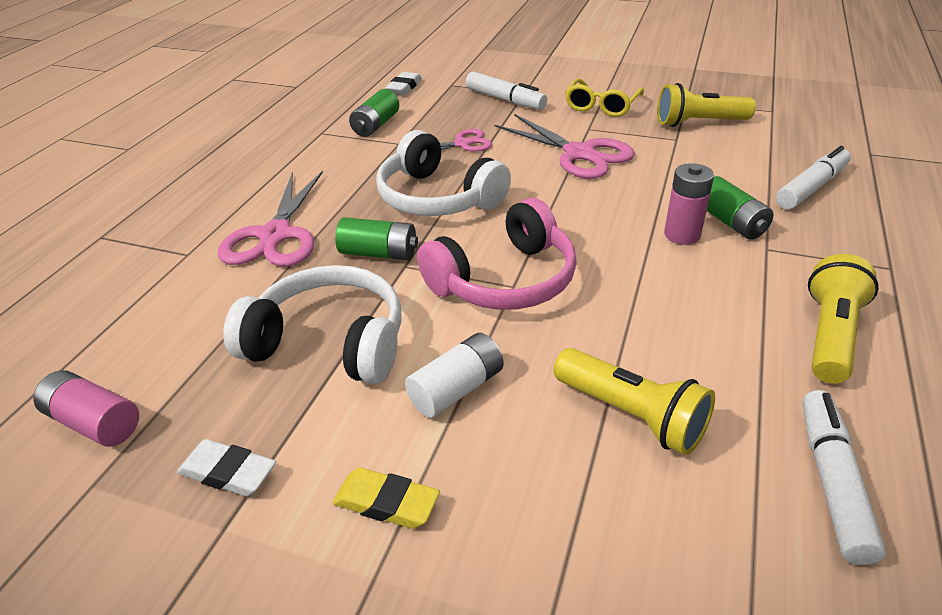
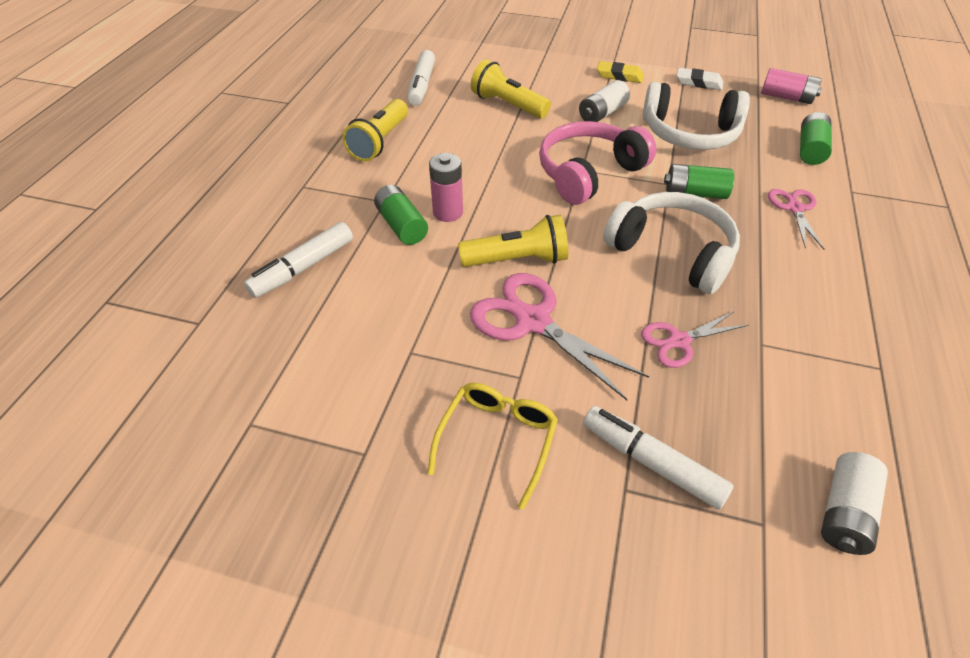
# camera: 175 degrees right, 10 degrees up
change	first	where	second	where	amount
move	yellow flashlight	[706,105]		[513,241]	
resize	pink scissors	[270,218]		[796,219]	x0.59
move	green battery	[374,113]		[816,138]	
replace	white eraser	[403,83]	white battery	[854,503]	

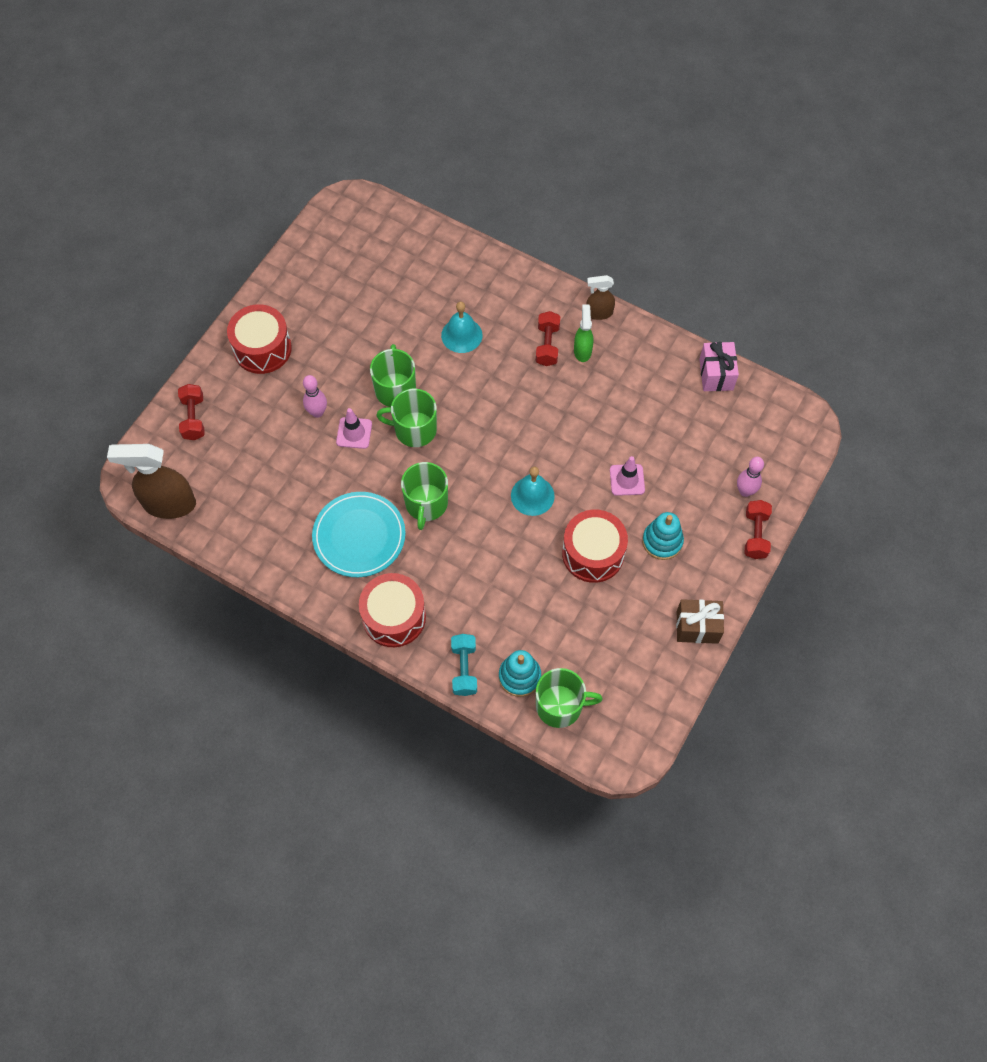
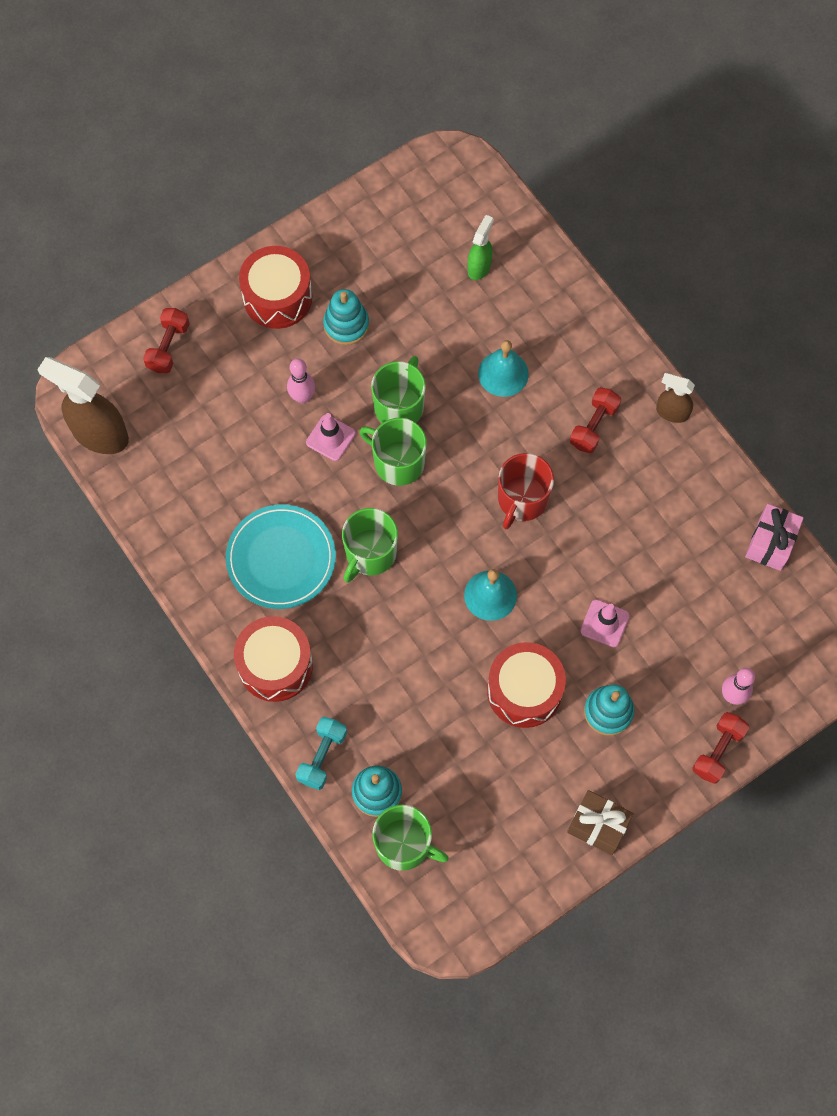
# camera: 25 degrees right, 5 degrees up
change	first	where	second	where	amount
insert			turquoise stacking toy	[346,317]	
move	green spray bottle	[583,333]		[480,247]	
insert			red mug	[526,491]	

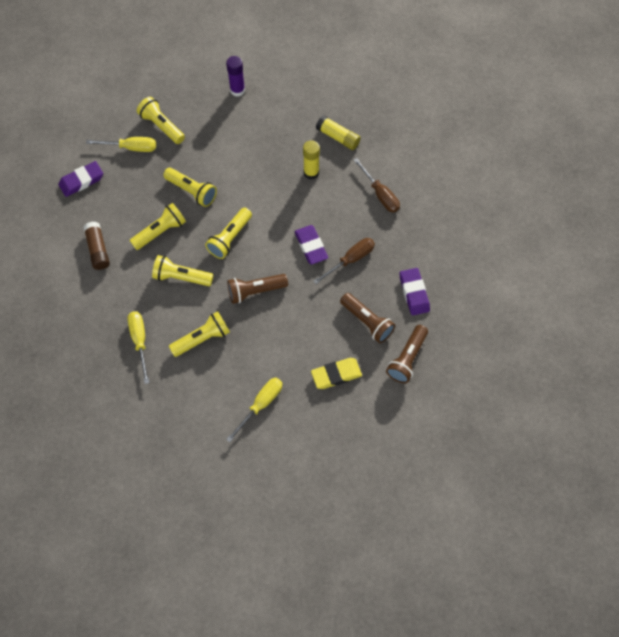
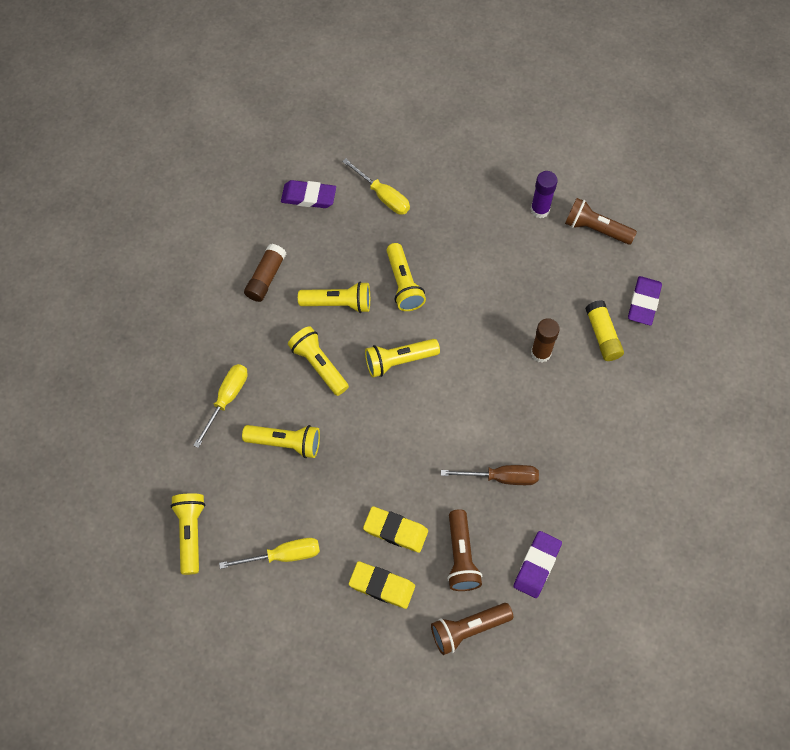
# camera: 40 degrees right, 0 degrees up
change	first	where	second	where	amount
move	yellow flashlight	[161,120]		[188,534]	
insert			yellow eraser	[395,529]	
recolor	yellow glue stick	[311,160]	brown glue stick	[545,340]	
move	brown flashlight	[257,289]		[601,221]	
move	purple eraser	[311,245]		[645,300]	
delete	brown screwdriver	[377,185]			

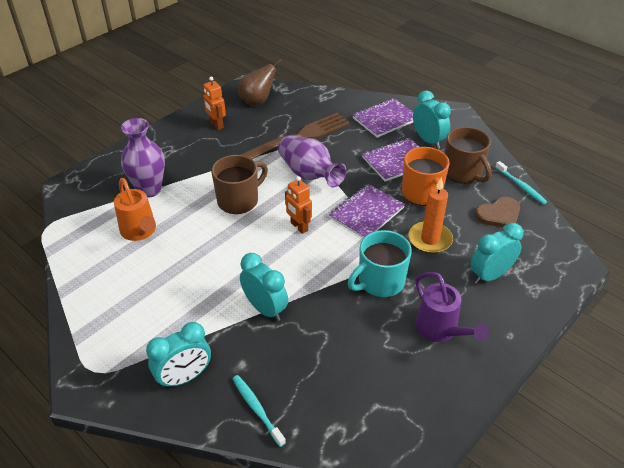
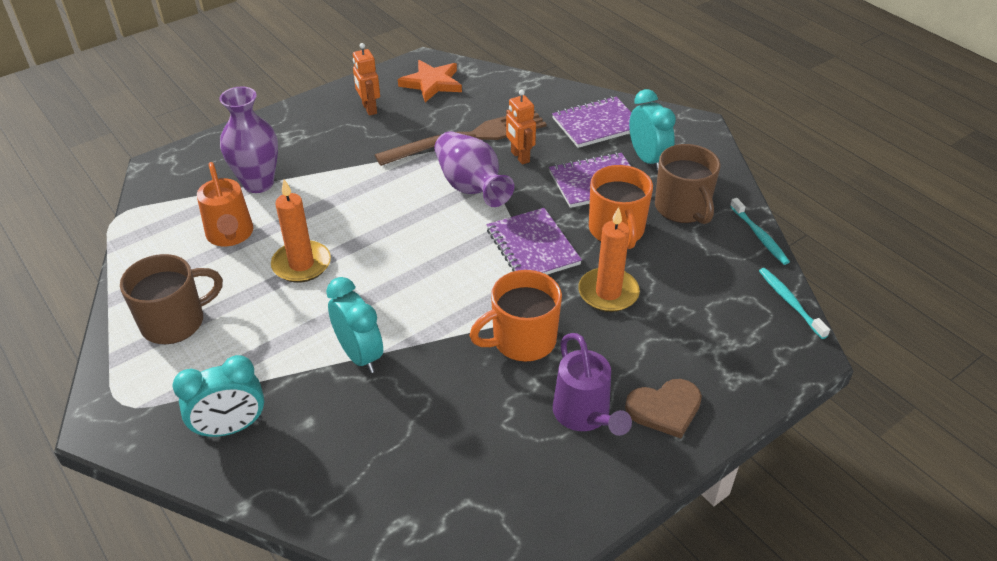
# camera: 10 degrees right, 0 degrees up
change	first	where	second	where	amount
move	brown mug	[239,184]		[171,299]	
insert			orange candle	[301,231]	
replace	brown pear	[260,82]	orange star	[430,81]	
recolor	turquoise mug	[380,263]	orange mug	[515,316]	
rotate	purple notebook	[367,211]		[534,241]	75 degrees counterclockwise
move	orange robot	[298,205]		[521,126]	
move	brown heart	[497,212]		[663,408]	
move	turquoise toothbrush	[259,411]		[794,303]	
delete	turquoise clock	[497,253]			

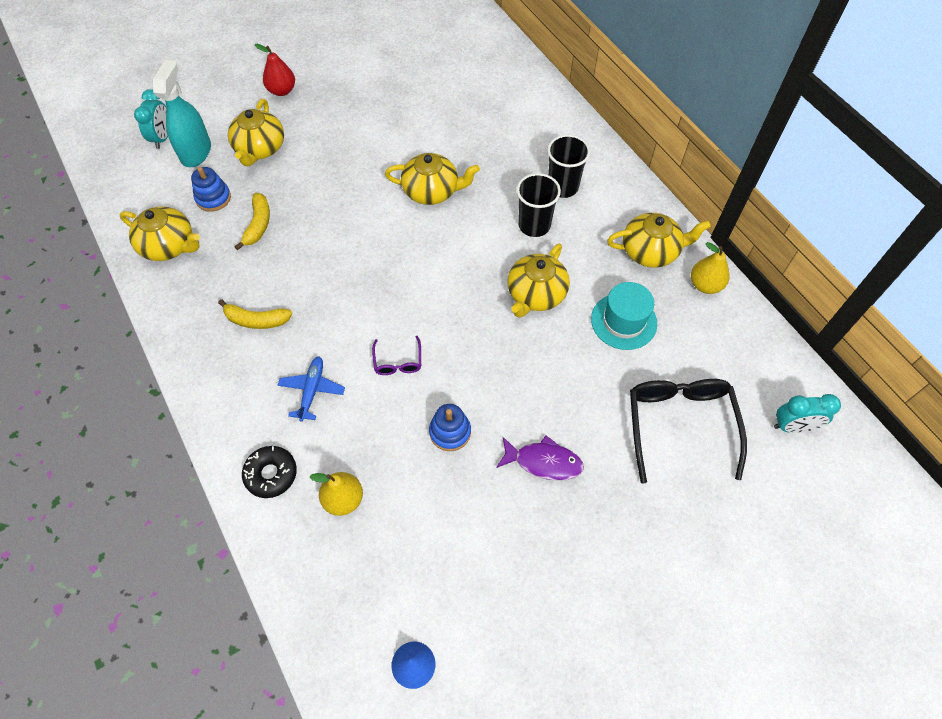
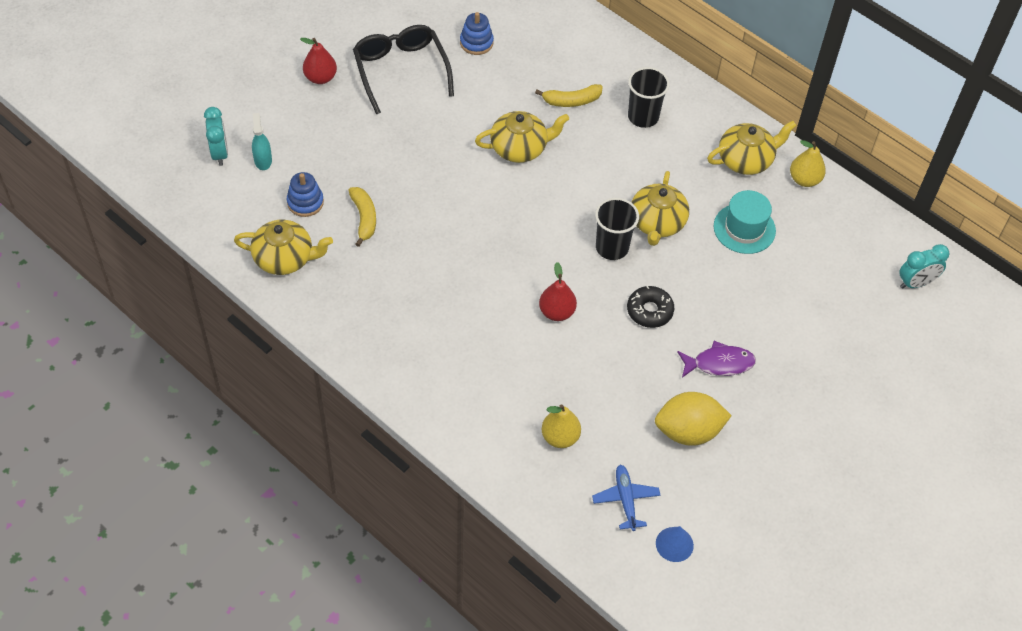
# camera: 20 degrees left, 5 degrees down
change	first	where	second	where	amount
resize	turquoise spray bottle	[182,113]		[262,141]	x0.57
move	black glasses	[688,431]		[403,69]	
move	blue stacking toy	[450,427]		[477,33]	
move	yellow banana	[255,314]		[569,95]	
replace	purple glasses	[396,355]	red pear	[558,291]	
move	blue plane	[311,389]		[626,498]	
move	black cup	[538,205]		[617,229]	
move	black donut	[269,472]		[650,306]	
insert			yellow lemon	[693,419]	
delete	yellow teapot	[256,132]			

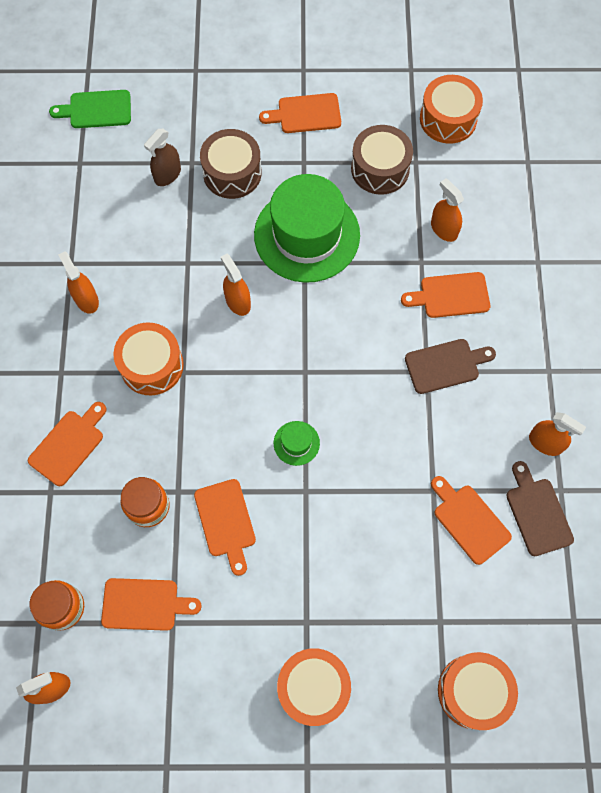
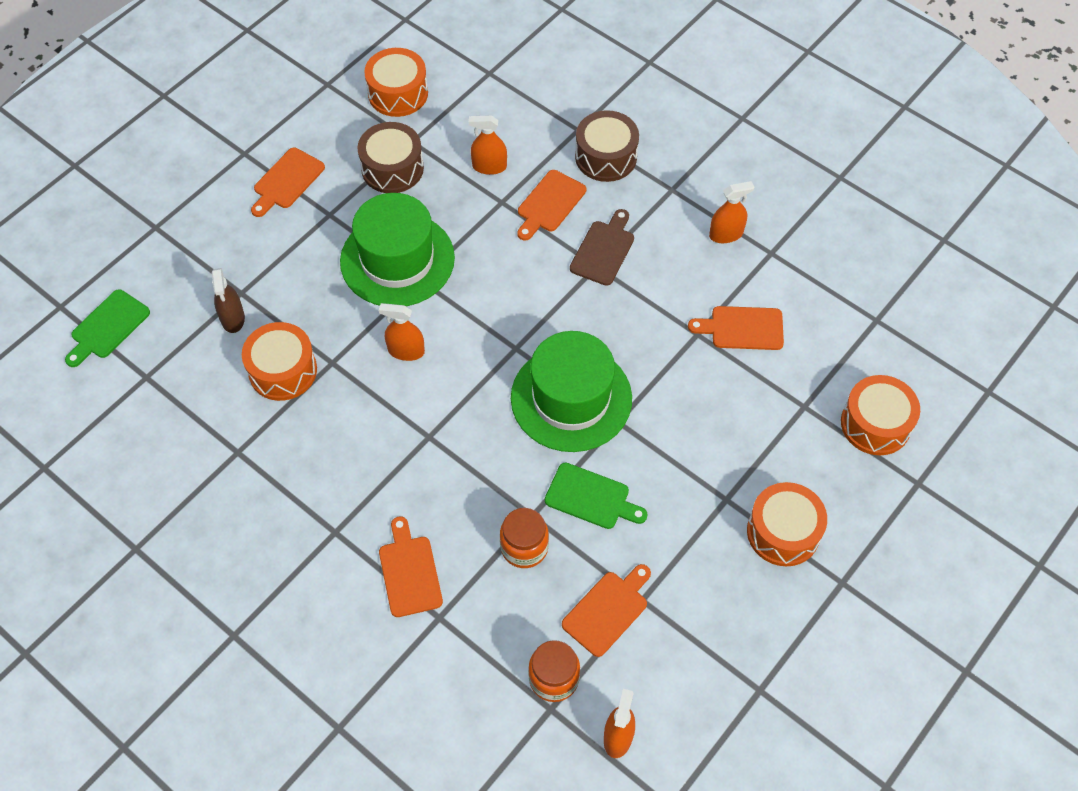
# camera: 50 degrees left, 10 degrees down
change	first	where	second	where	amount
move	orange drum	[148,358]		[279,361]	
resize	green hat	[297,443]		[571,391]	x2.48
recolor	orange cutting board	[225,527]	green cutting board	[596,496]	
move	brown drum	[231,164]		[607,146]	
delete	orange spray bottle	[78,283]			
delete	brown cutting board	[540,508]			

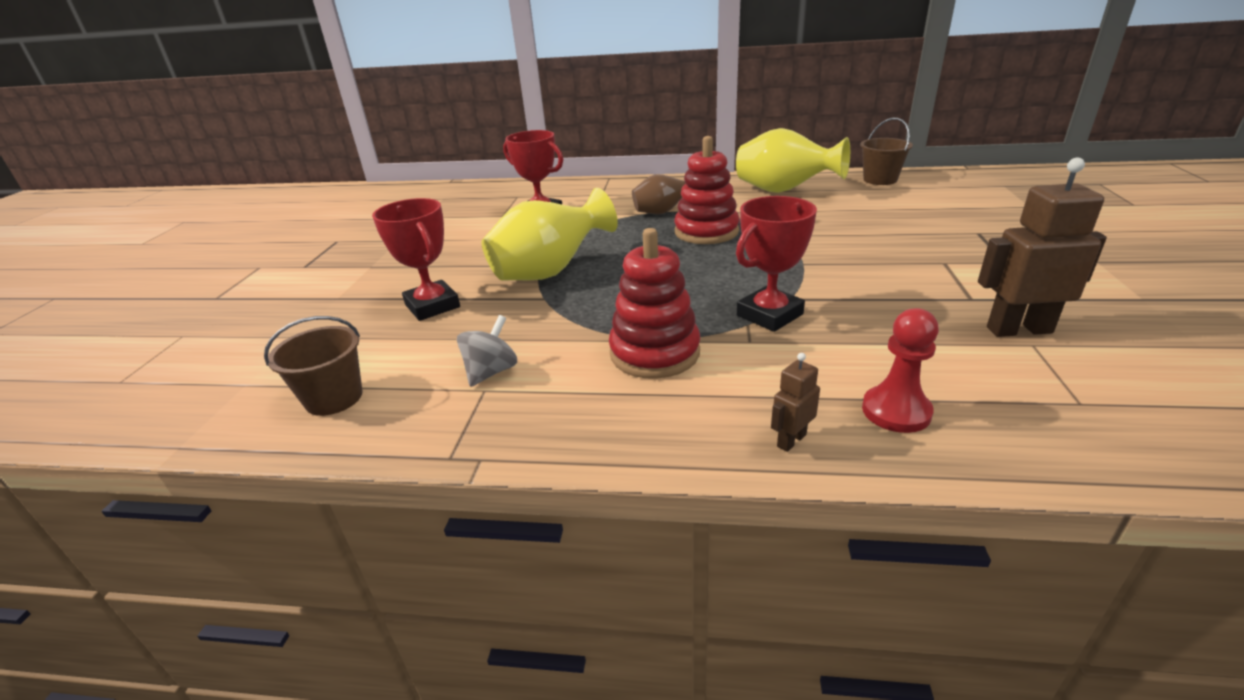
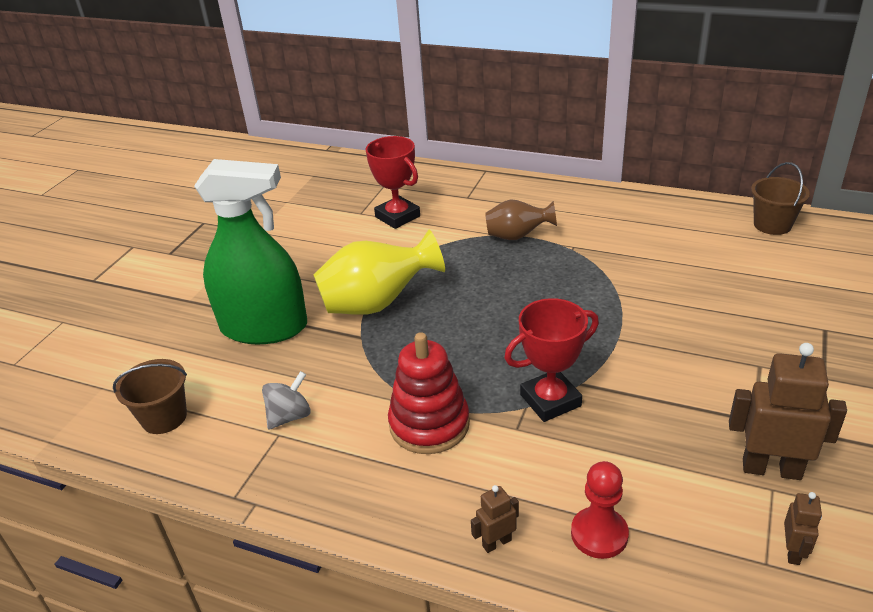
# camera: 15 degrees right, 5 degrees up
change	first	where	second	where	amount
replace	red trophy	[416,259]	green spray bottle	[250,251]	
insert			brown robot	[803,528]	
delete	red stacking toy	[706,190]			
delete	yellow vase	[793,160]			

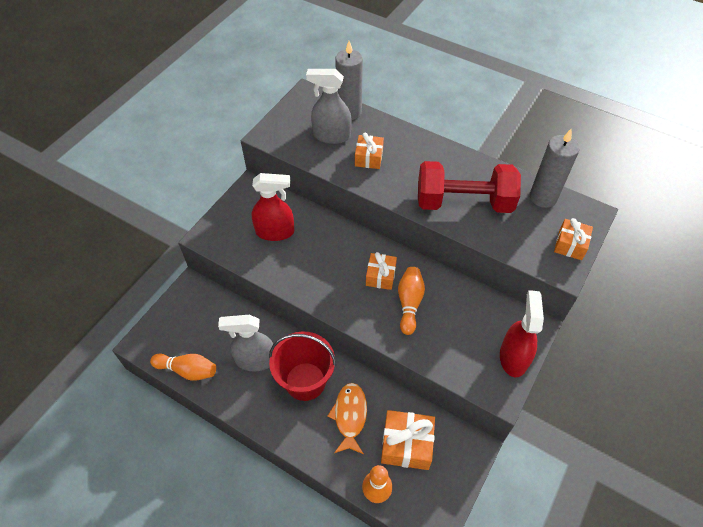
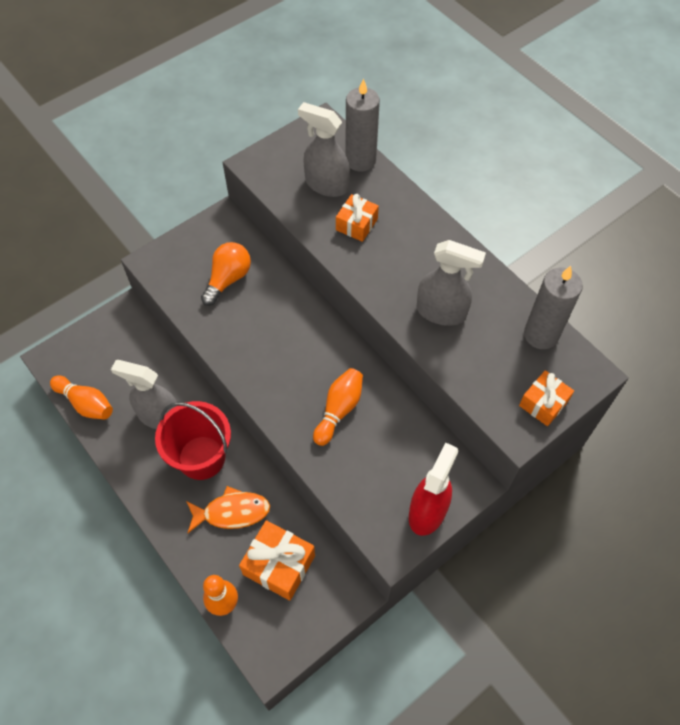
# camera: 20 degrees right, 5 degrees up
change	first	where	second	where	amount
rotate	orange fish	[347,418]		[228,509]	60 degrees clockwise
replace	red spray bottle	[273,207]	orange light bulb	[226,274]	
replace	red dumbbell	[469,187]	grey spray bottle	[451,283]	
delete	orange gift	[381,271]			

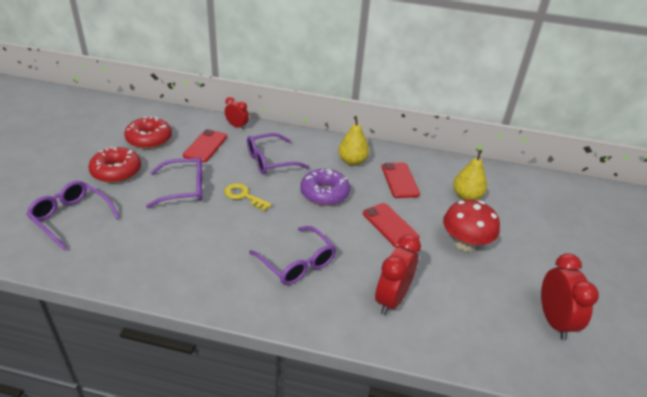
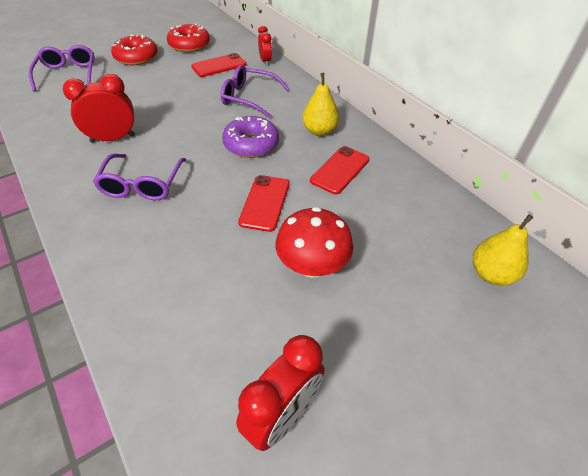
# camera: 45 degrees right, 10 degrees up
change	first	where	second	where	amount
move	red clock	[398,274]		[99,108]	
move	yellow pear	[470,175]		[503,249]	
delete	purple glasses	[174,182]			
delete	yellow key	[248,197]			

